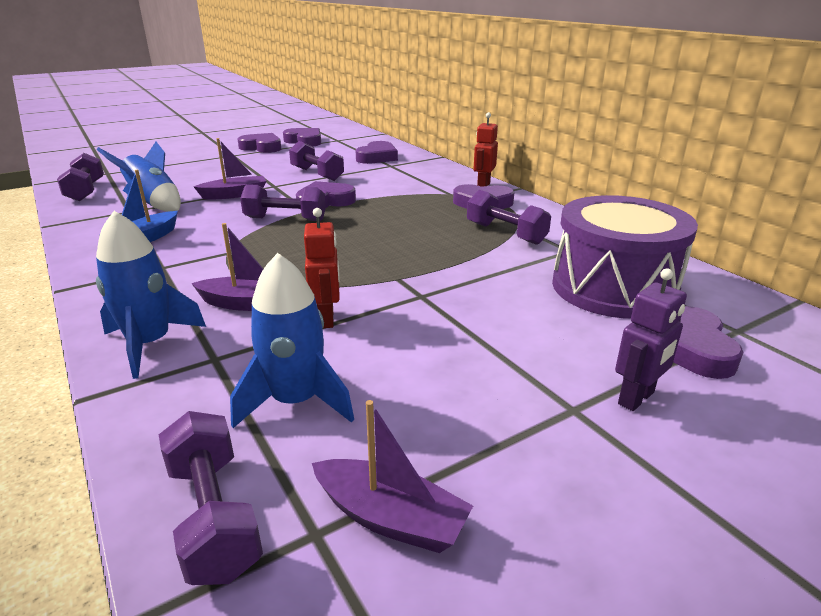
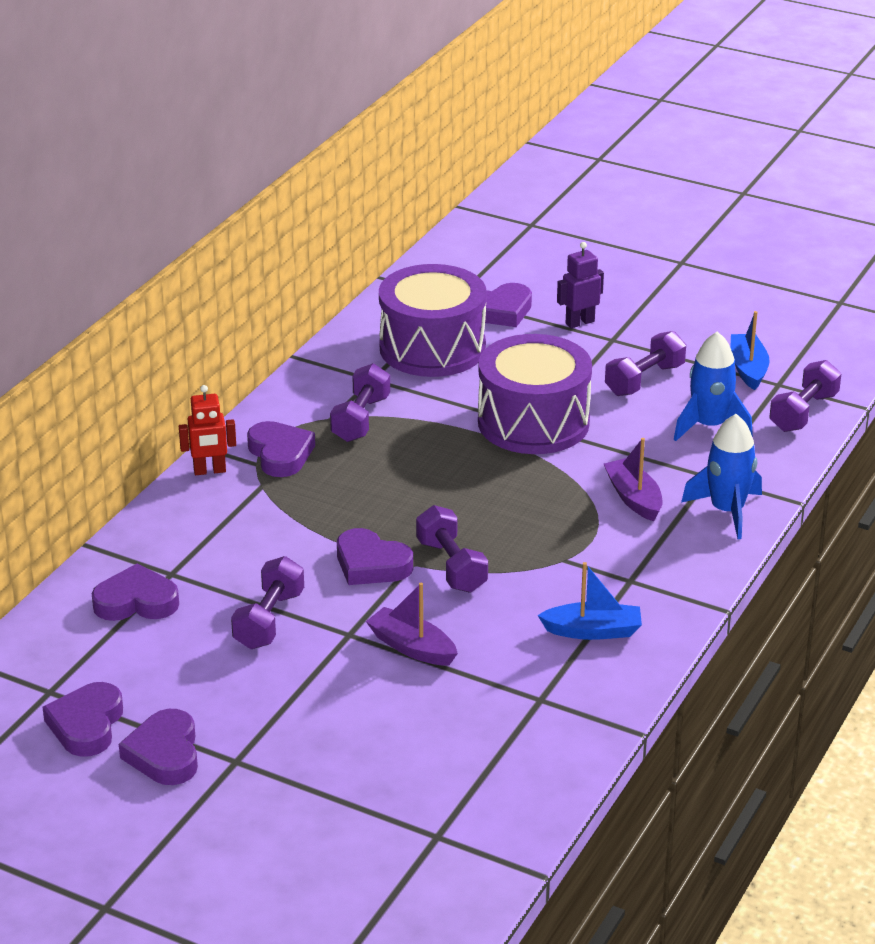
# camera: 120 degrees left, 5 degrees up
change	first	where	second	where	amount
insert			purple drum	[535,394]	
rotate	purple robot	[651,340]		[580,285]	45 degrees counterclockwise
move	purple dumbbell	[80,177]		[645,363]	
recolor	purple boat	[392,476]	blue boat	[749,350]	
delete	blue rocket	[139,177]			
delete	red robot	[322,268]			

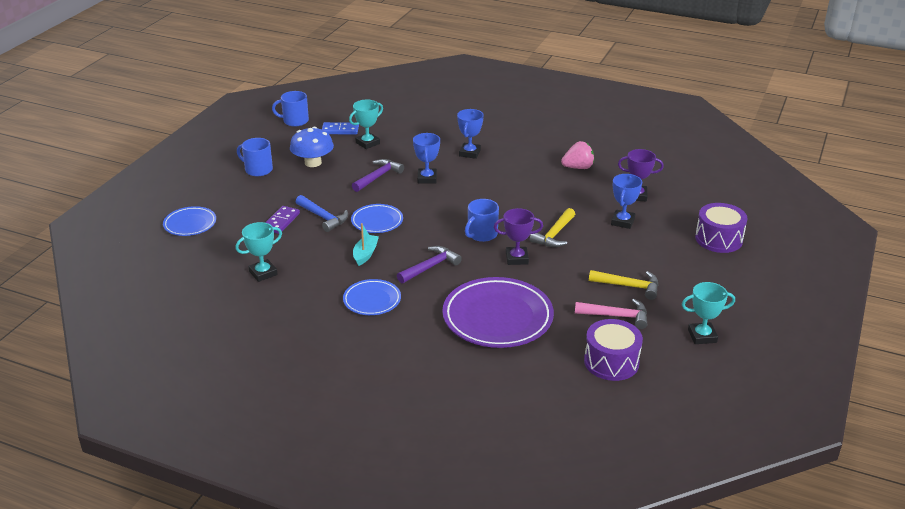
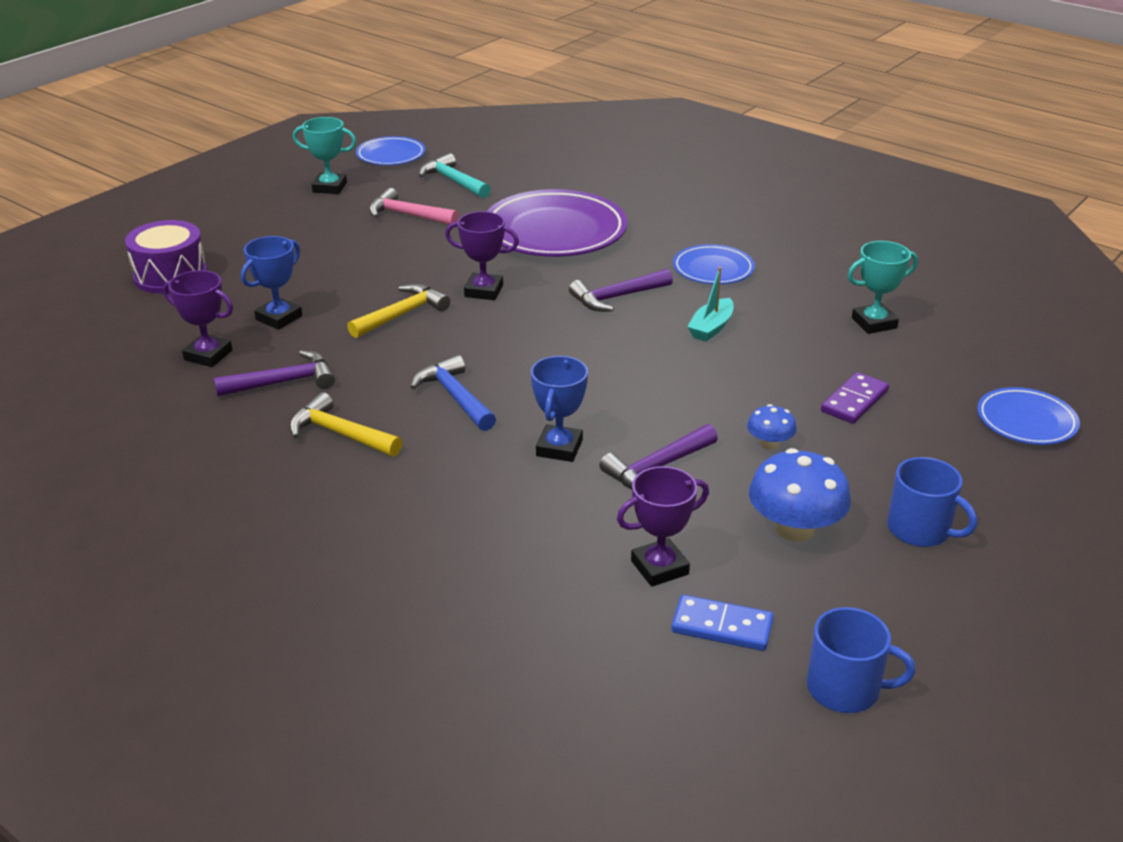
# camera: 165 degrees left, 0 degrees up
change	first	where	second	where	amount
insert			purple hammer	[274,374]	
move	yellow hammer	[624,285]		[345,424]	
move	blue plate	[377,218]		[390,150]	
move	blue hammer	[322,213]		[453,393]	
replace	purple drum	[613,350]	turquoise hammer	[455,175]	
recolor	turquoise trophy	[366,124]	purple trophy	[663,526]	
insert			blue mushroom	[772,427]	
delete	blue trophy	[470,134]			
delete	blue mug	[482,220]			
delete	pink strawberry	[577,155]			

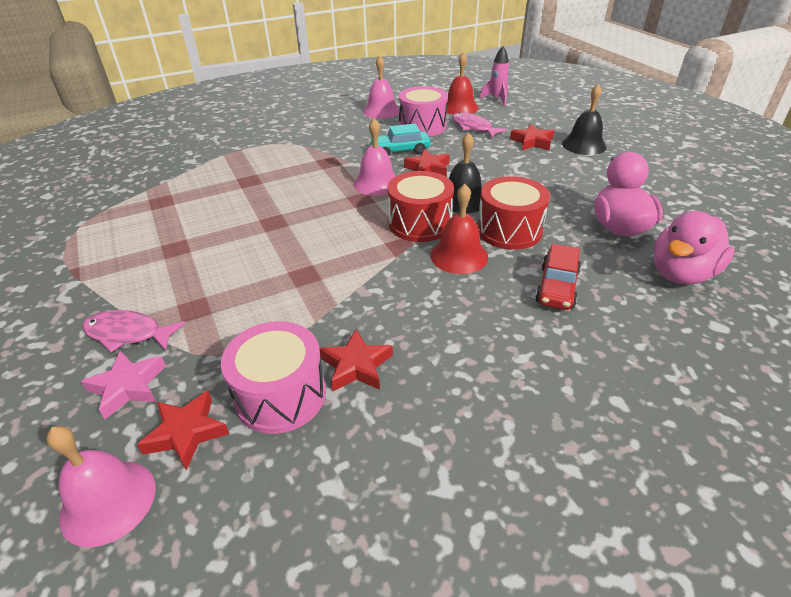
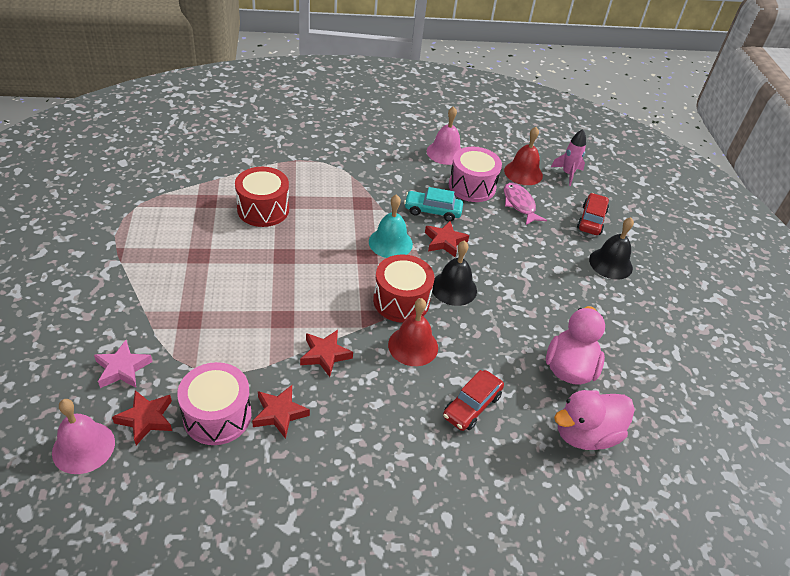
# camera: 15 degrees right, 5 degrees up
change	first	where	second	where	amount
move	red drum	[513,213]		[262,197]	
move	red star	[532,137]		[326,353]	
recolor	pink bell	[374,157]	turquoise bell	[391,226]	
insert			red car	[593,214]	
delete	pink fish	[134,331]			

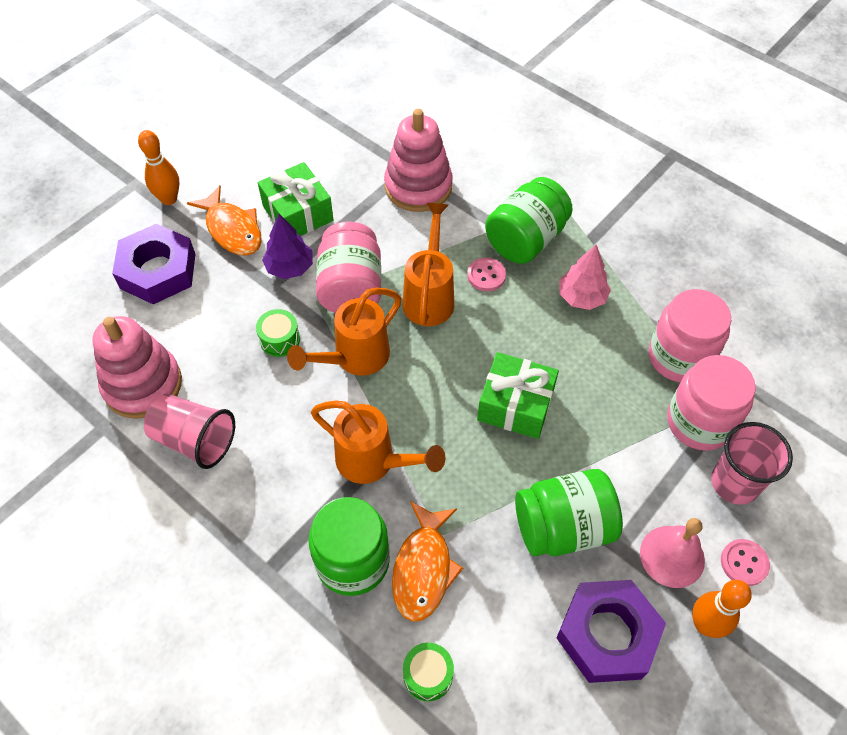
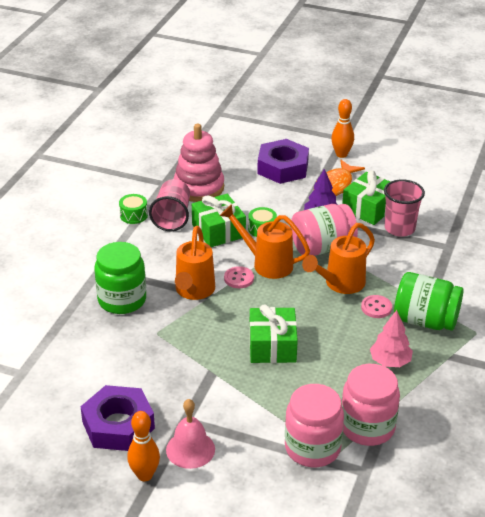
# camera: 70 degrees right, 20 degrees down
change	first	where	second	where	amount
move	green drum	[428,672]		[133,209]	
insert			green gift	[219,220]	
move	pink button	[745,562]		[239,277]	
rotate	orange watering can	[428,264]		[338,258]	150 degrees clockwise
move	pink cup	[752,463]		[404,208]	
delete	pink stacking toy	[418,160]			
delete	orange fish	[427,561]			
delete	green jar	[569,512]			

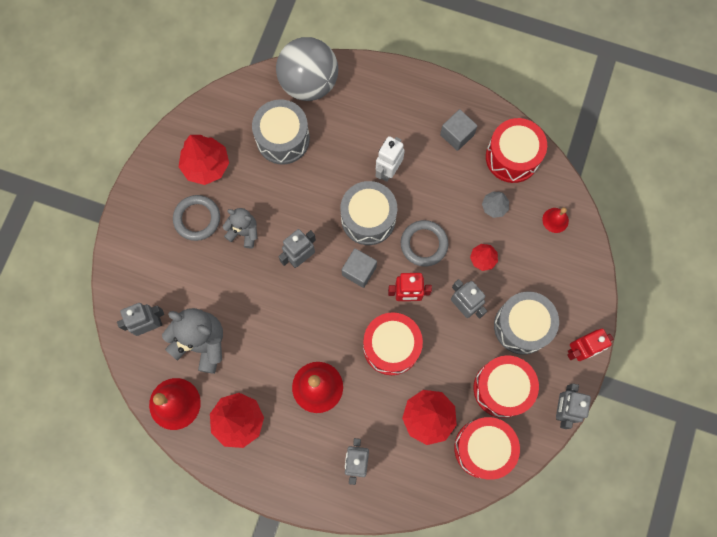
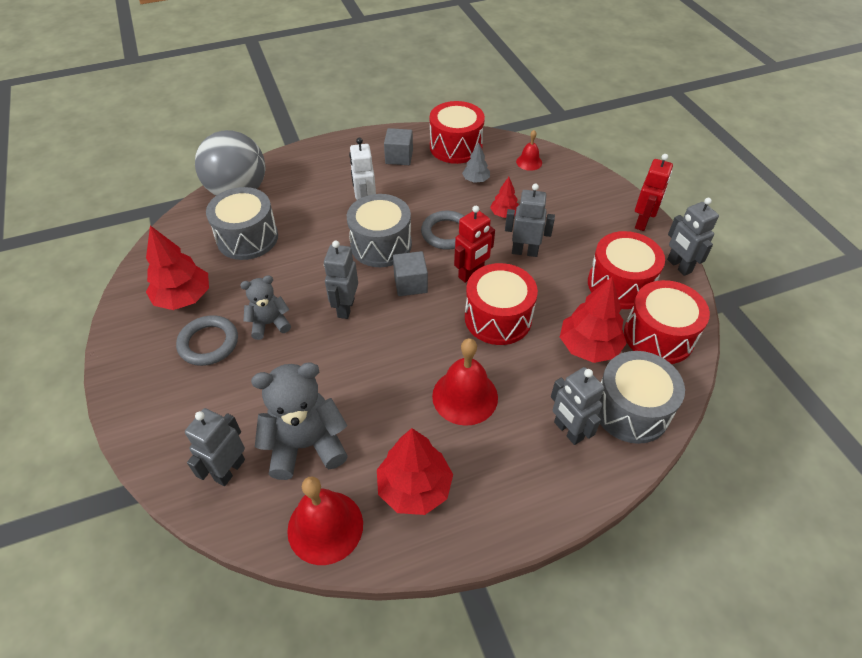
# camera: 40 degrees left, 25 degrees down
change	first	where	second	where	amount
move	grey drum	[526,323]		[641,397]	

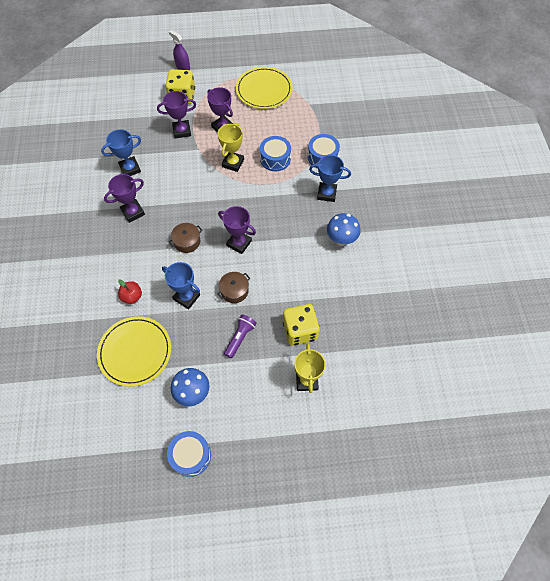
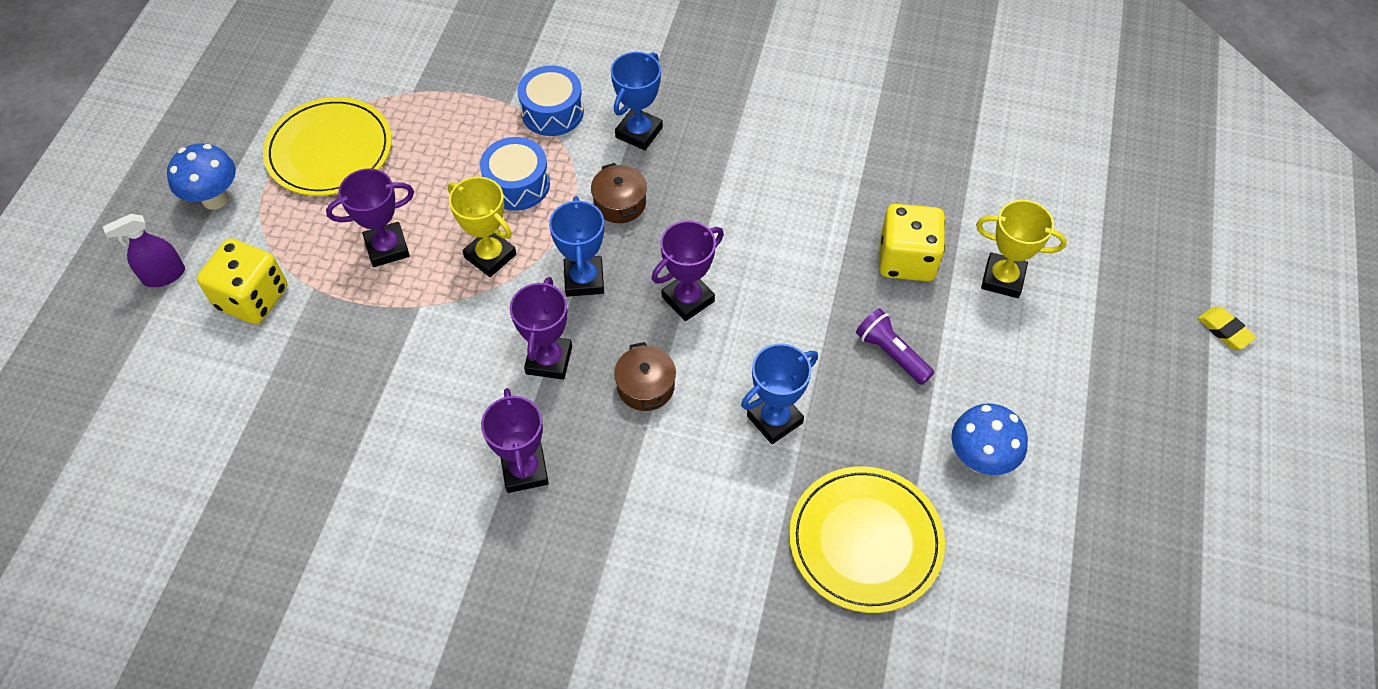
# camera: 70 degrees left, 5 degrees down
change	first	where	second	where	amount
move	blue mushroom	[344,229]		[201,176]	
move	purple trophy	[176,115]		[541,328]	
move	blue trophy	[121,152]		[576,246]	
move	brown pot	[234,287]		[619,193]	
insert			yellow eraser	[1227,328]	
delete	red apple	[130,291]			
delete	blue drum	[189,454]			

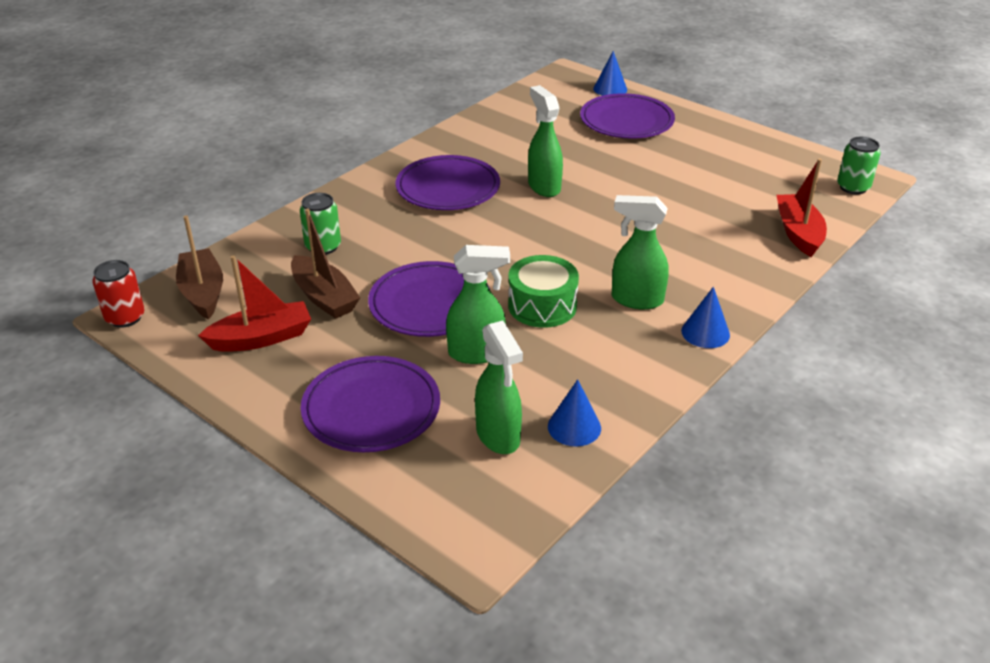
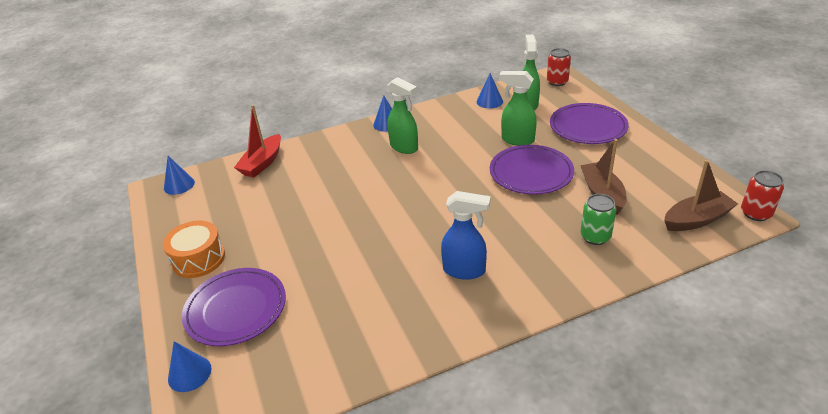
# camera: 150 degrees left, 0 degrees up
change	first	where	second	where	amount
insert			orange drum	[194,249]	
replace	green can	[858,166]	blue cone	[179,175]	
replace	purple plate	[447,182]	blue spray bottle	[466,235]	
insert			red can	[559,67]	
rotate	brown boat	[199,268]		[701,195]	120 degrees counterclockwise
delete	red boat	[254,303]			
delete	green drum	[543,291]			
delete	green spray bottle	[545,141]			

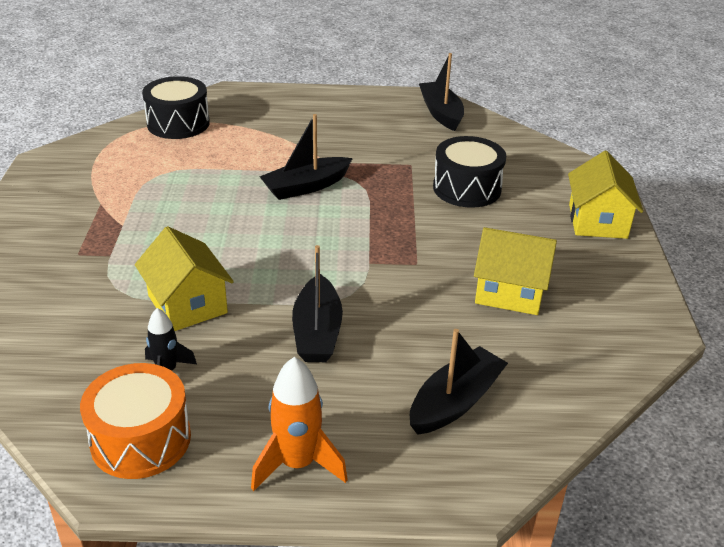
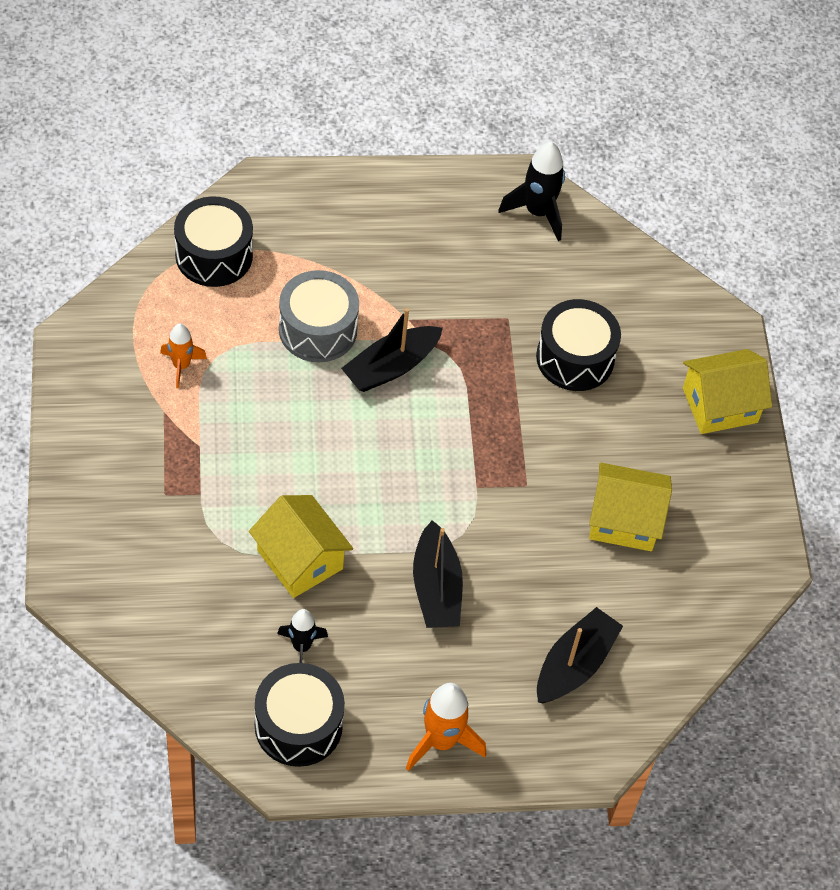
# camera: 10 degrees left, 20 degrees up
change	first	where	second	where	amount
insert			orange rocket	[183,356]	
recolor	orange drum	[135,421]	black drum	[300,715]	
insert			grey drum	[319,316]	
replace	black boat	[441,92]	black rocket	[531,191]	
rotate	yellow house	[605,195]		[727,391]	75 degrees clockwise

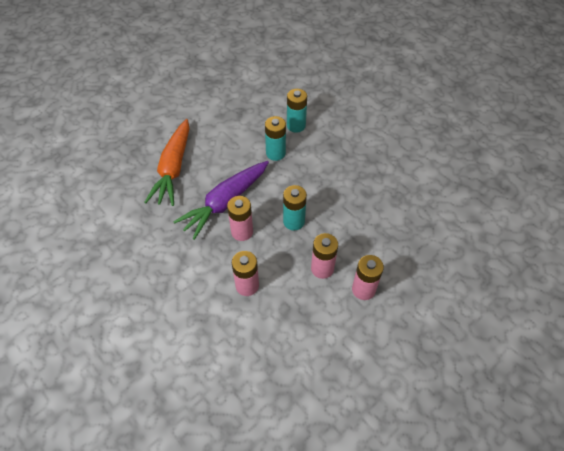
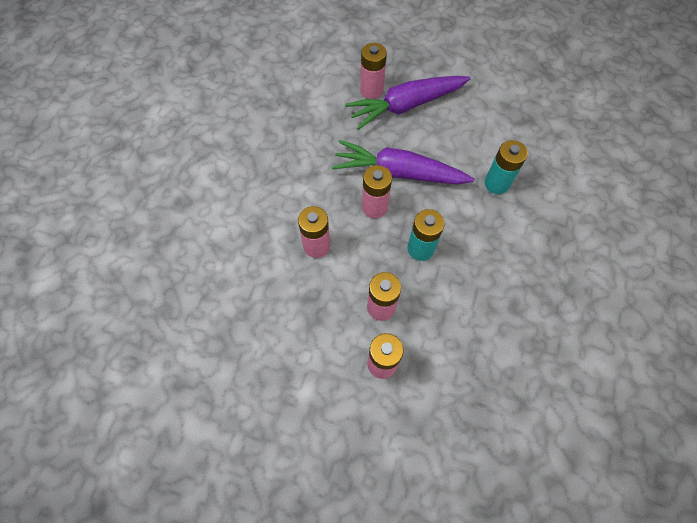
# camera: 60 degrees right, 10 degrees up
change	first	where	second	where	amount
recolor	orange carrot	[167,162]	purple carrot	[408,103]	
insert			pink battery	[373,71]	
delete	turquoise battery	[297,111]			

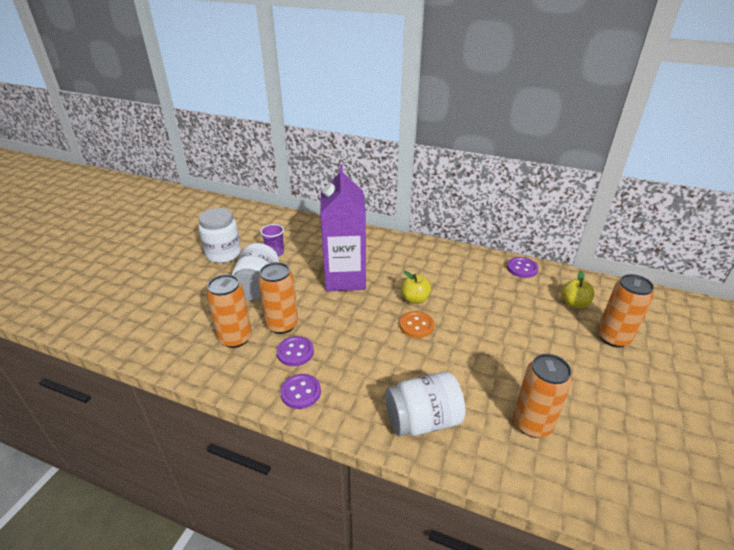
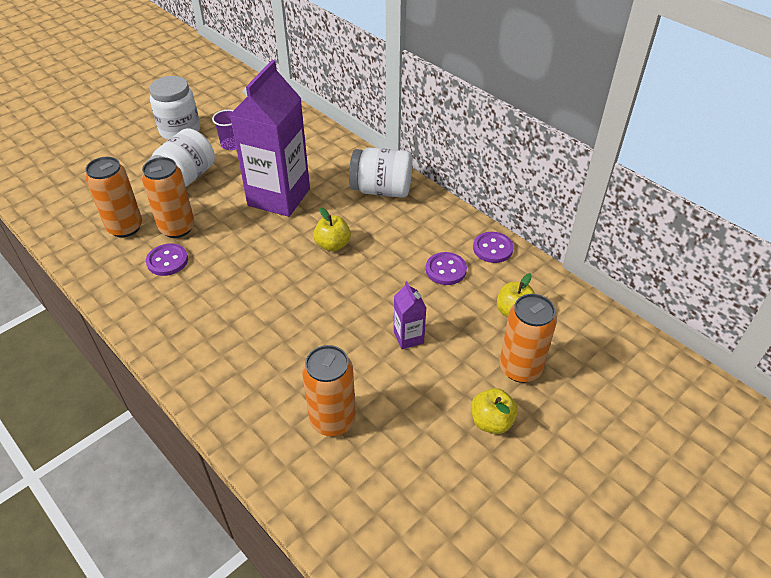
# camera: 25 degrees right, 10 degrees up
change	first	where	second	where	amount
move	white jar	[425,404]		[380,173]	
insert			purple carton	[410,315]	
move	purple button	[300,391]		[446,268]	
insert			yellow apple	[494,411]	
delete	orange button	[417,324]			

